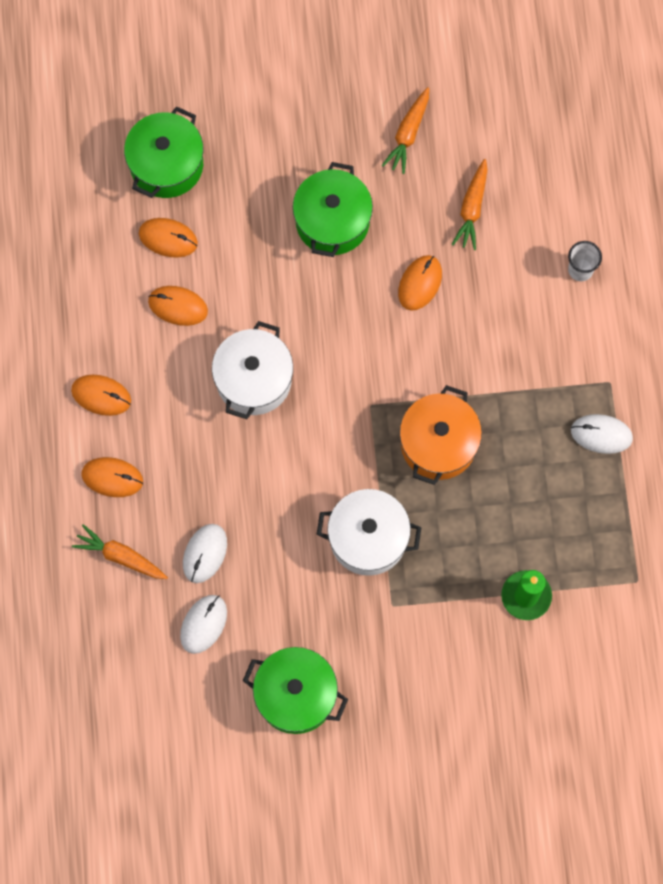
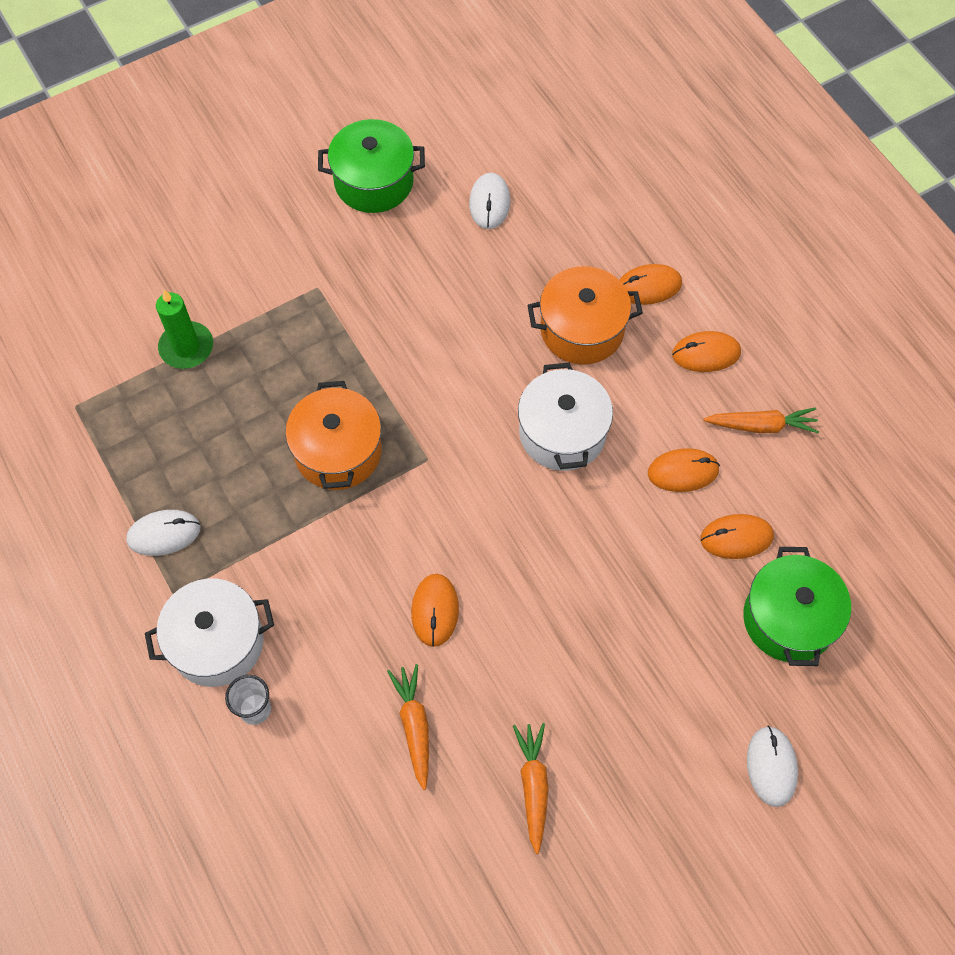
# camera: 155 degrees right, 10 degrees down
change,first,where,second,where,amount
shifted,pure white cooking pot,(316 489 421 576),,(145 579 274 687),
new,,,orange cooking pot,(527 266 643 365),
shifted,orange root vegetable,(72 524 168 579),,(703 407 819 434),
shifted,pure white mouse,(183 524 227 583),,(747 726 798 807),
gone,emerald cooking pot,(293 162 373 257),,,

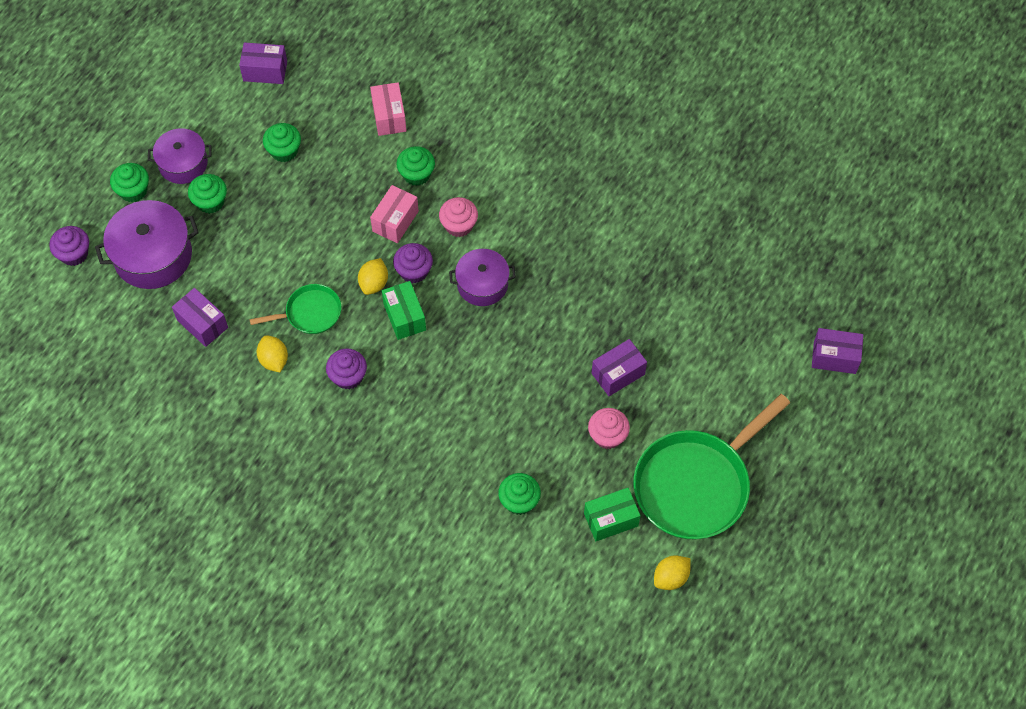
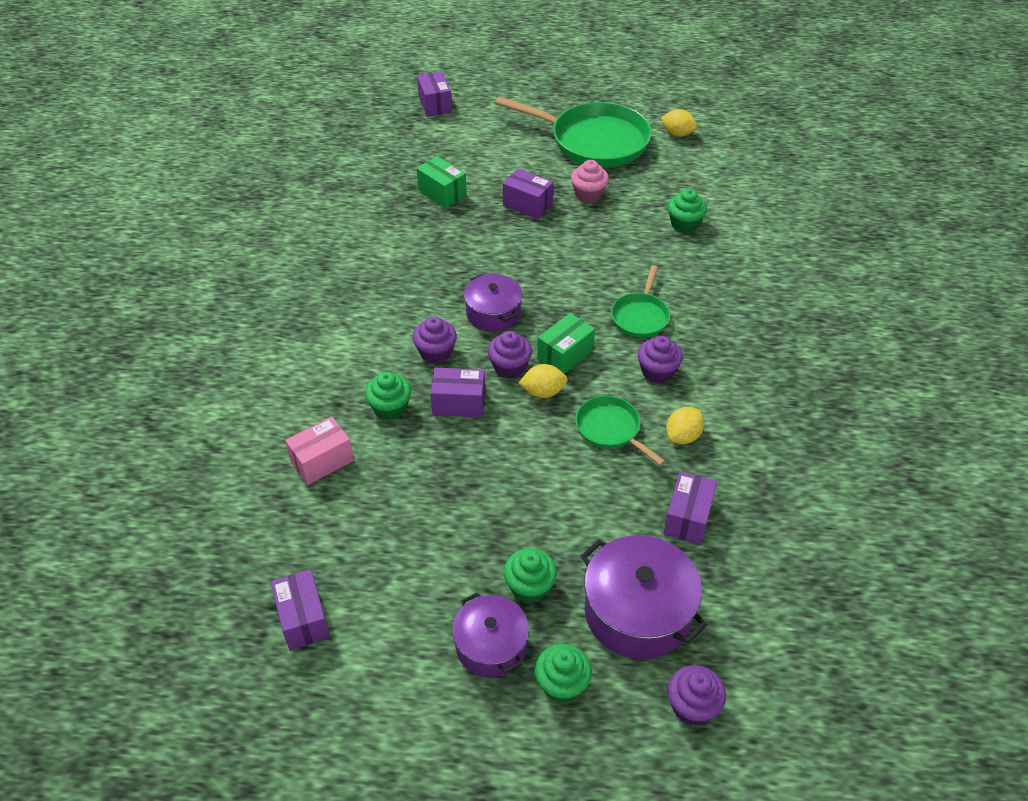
# camera: 115 degrees left, 15 degrees down
change,first,where,second,where,amount
repainted,rosy fairy cake,(439 197 478 237),purple fairy cake,(413 317 457 364),
shifted,emerald package,(584 488 641 541),,(417 156 467 208),
repainted,rosy package,(370 185 419 243),purple package,(431 367 485 417),
new,,,emerald skillet,(611 265 670 338),
gone,emerald fairy cake,(263 123 301 162),,,

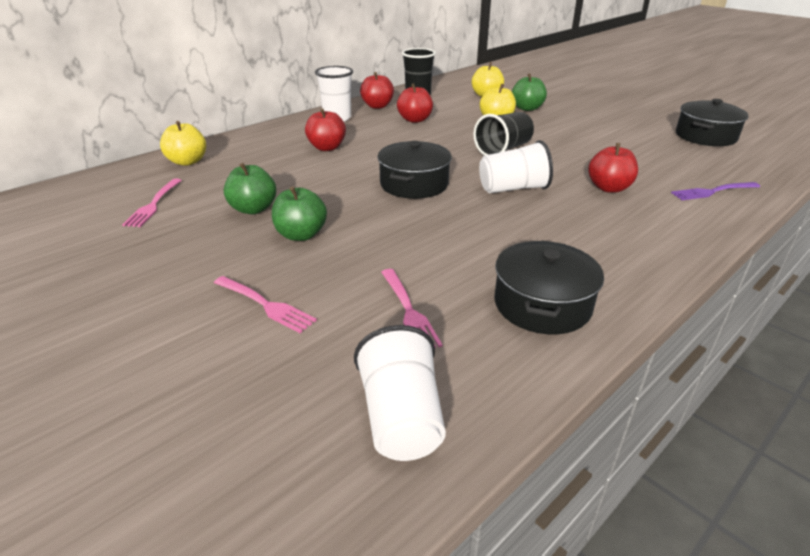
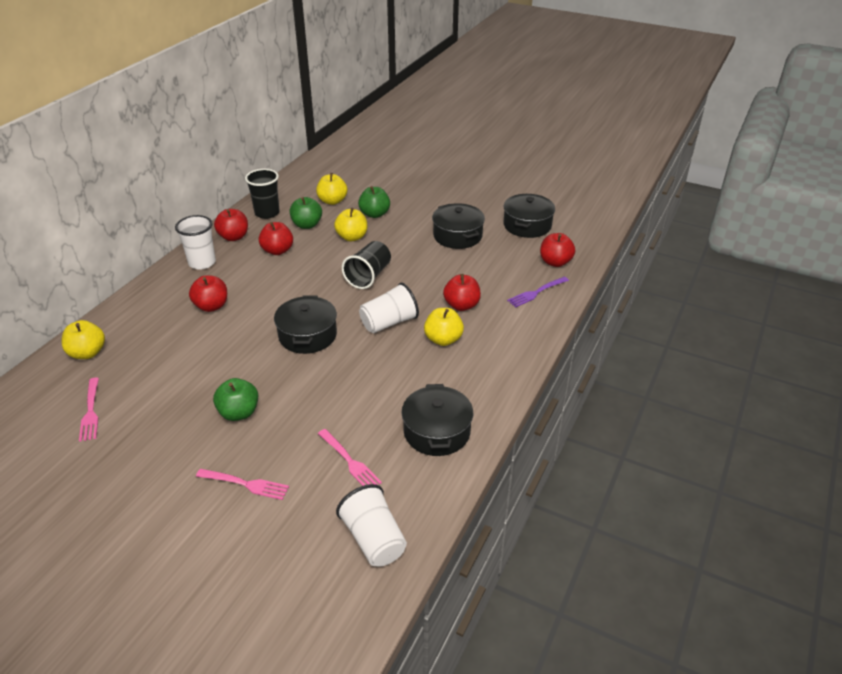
# camera: 20 degrees left, 5 degrees up
change,first,where,second,where,amount
shifted,emerald apple,(224 163 276 214),,(289 197 322 229),
new,,,bright yellow apple,(424 308 464 346),
new,,,jet-black cooking pot,(432 203 485 249),
new,,,red apple,(540 233 575 267),

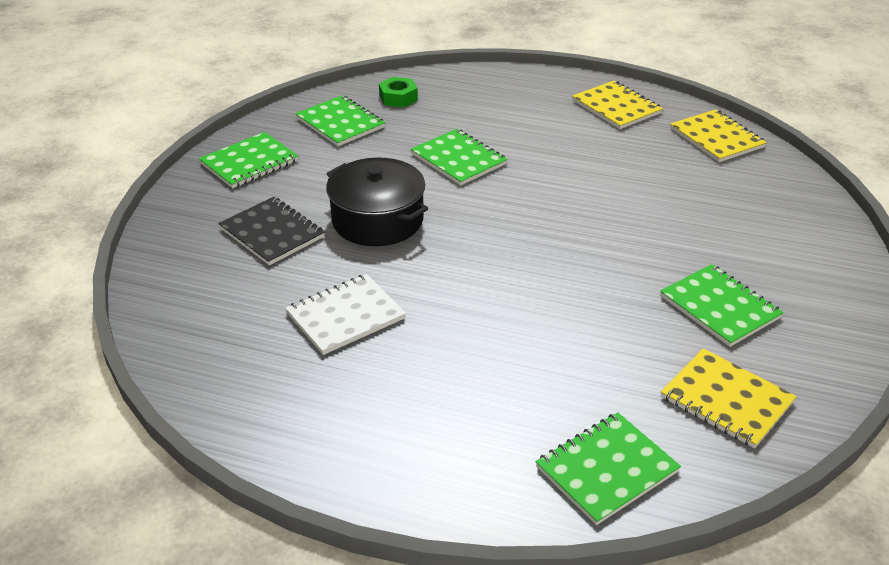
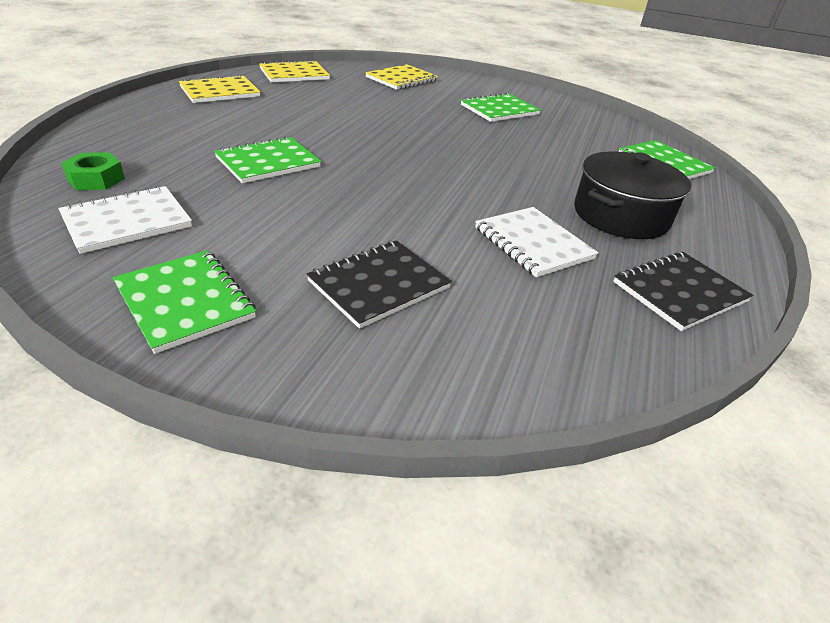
# camera: 90 degrees left, 0 degrees up
change,first,where,second,where,amount
repainted,emerald exercise book,(295 95 385 146),pure white exercise book,(58 186 192 254),
shifted,bright yellow exercise book,(661 348 797 448),,(365 64 438 90),
shifted,jet-black cooking pot,(326 158 428 246),,(574 151 691 239),
new,,,jet-black exercise book,(613 251 753 331),

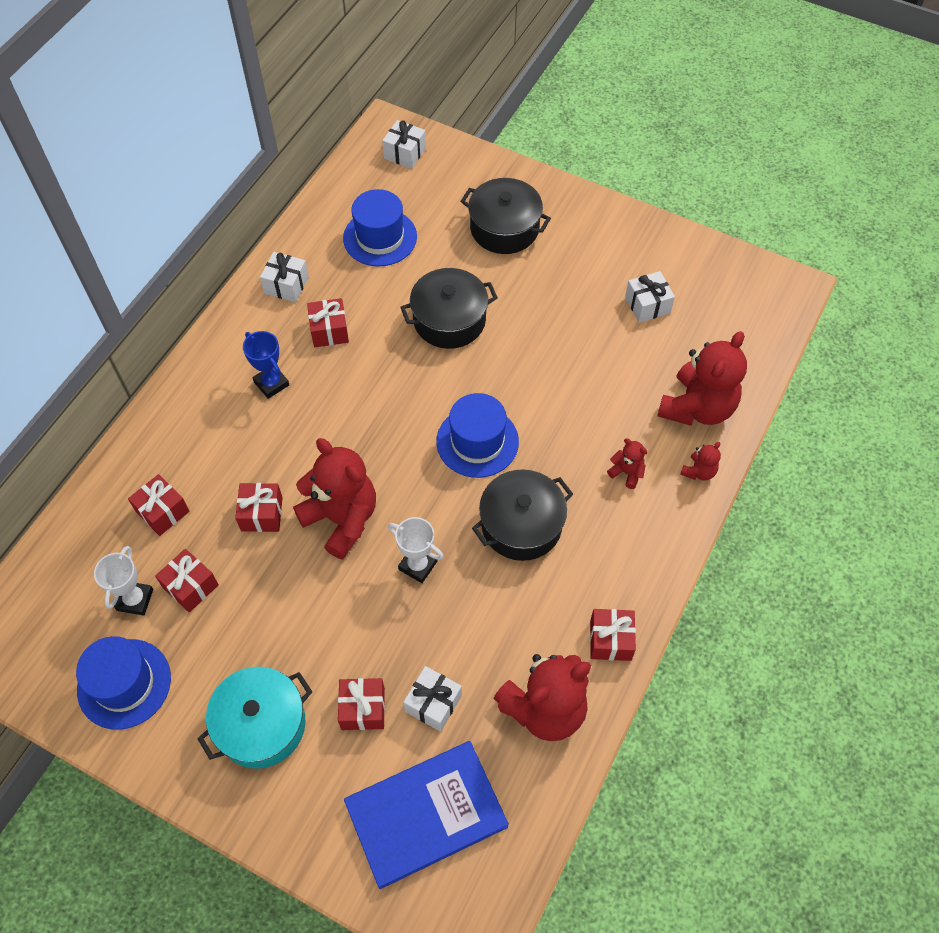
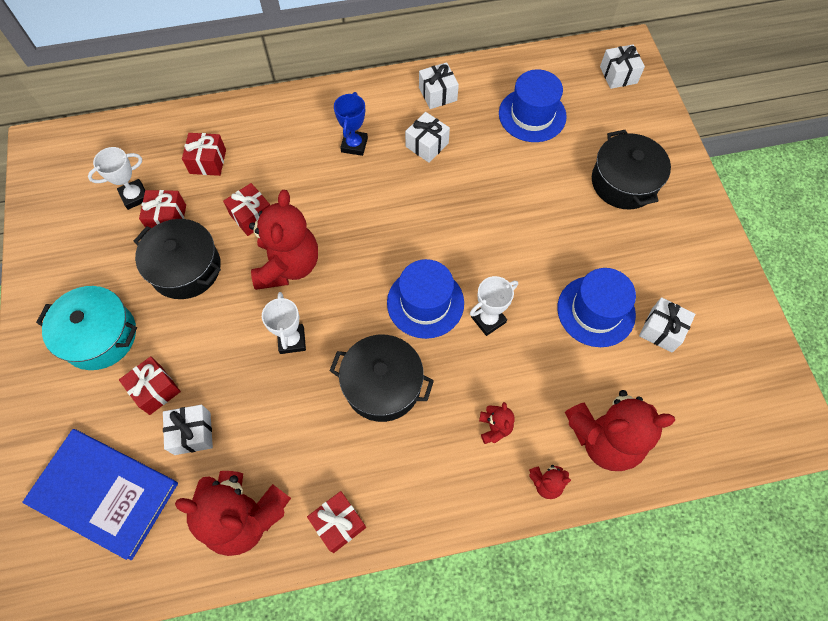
# camera: 50 degrees right, 5 degrees up
change,first,where,second,where,amount
shifted,jet-black cooking pot,(400 268 498 349),,(134 219 221 299),
repainted,red wrapped gift,(307 298 349 347),pure white wrapped gift,(405 112 450 163),
new,,,pure white trophy,(470 276 518 336),
shifted,blue hat,(76 636 171 730),,(557 268 636 347),

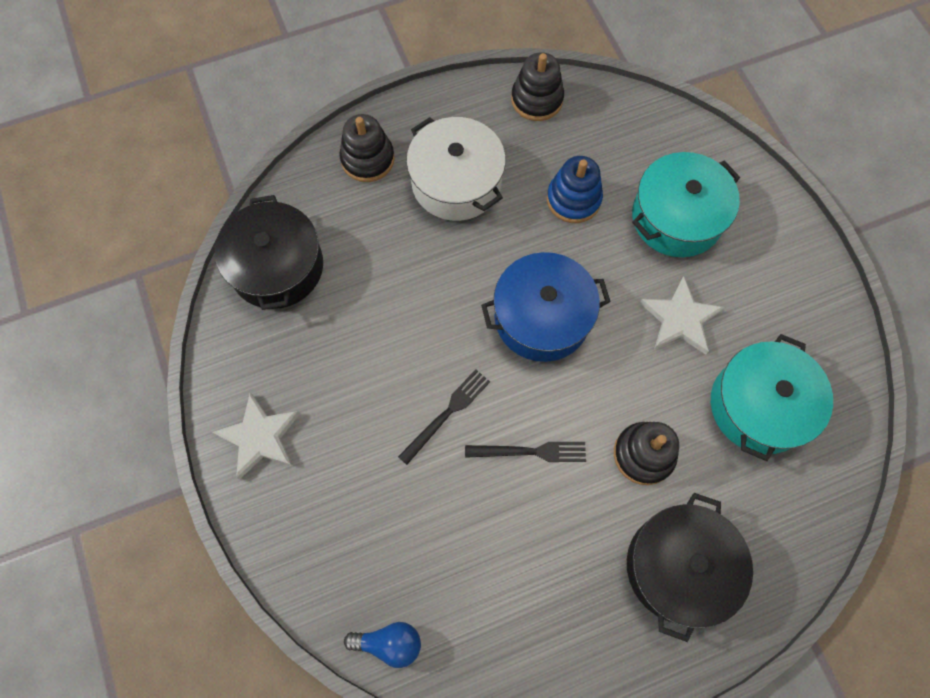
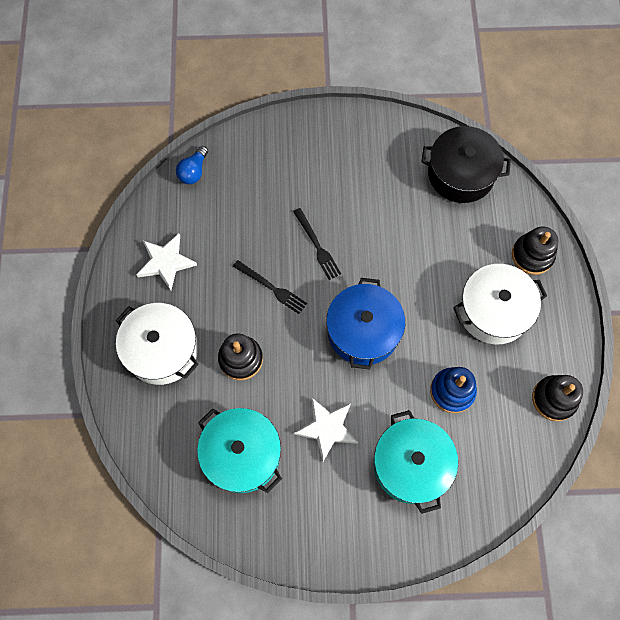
# camera: 110 degrees right, 0 degrees up
change,first,where,second,where,amount
repainted,jet-black cooking pot,(627 493 753 642),pure white cooking pot,(116 303 199 385),
shifted,pure white star shape,(212 392 300 480),,(136 233 197 291),
rotated,jet-black fork,(465 442 586 462),,(233 260 307 314),75 degrees counterclockwise

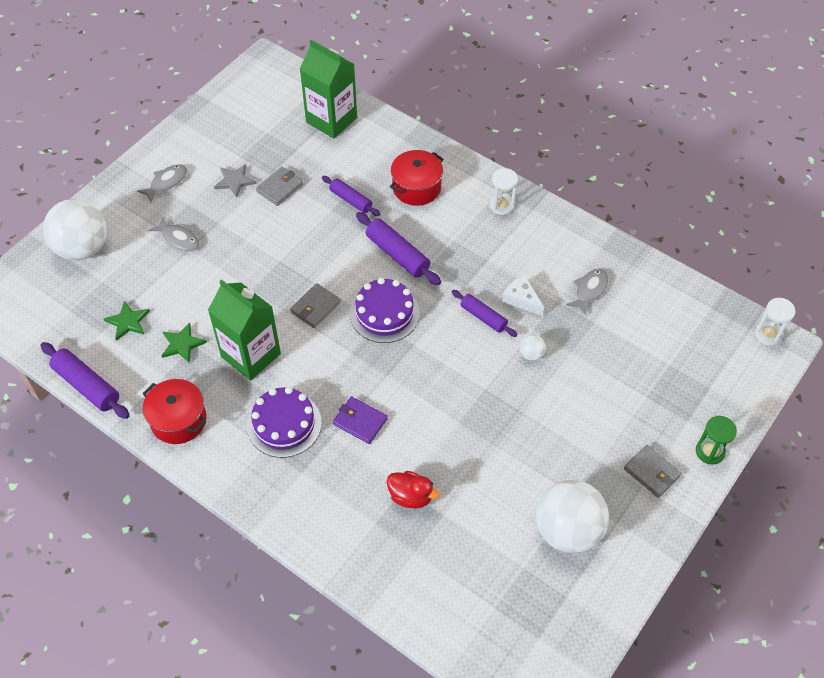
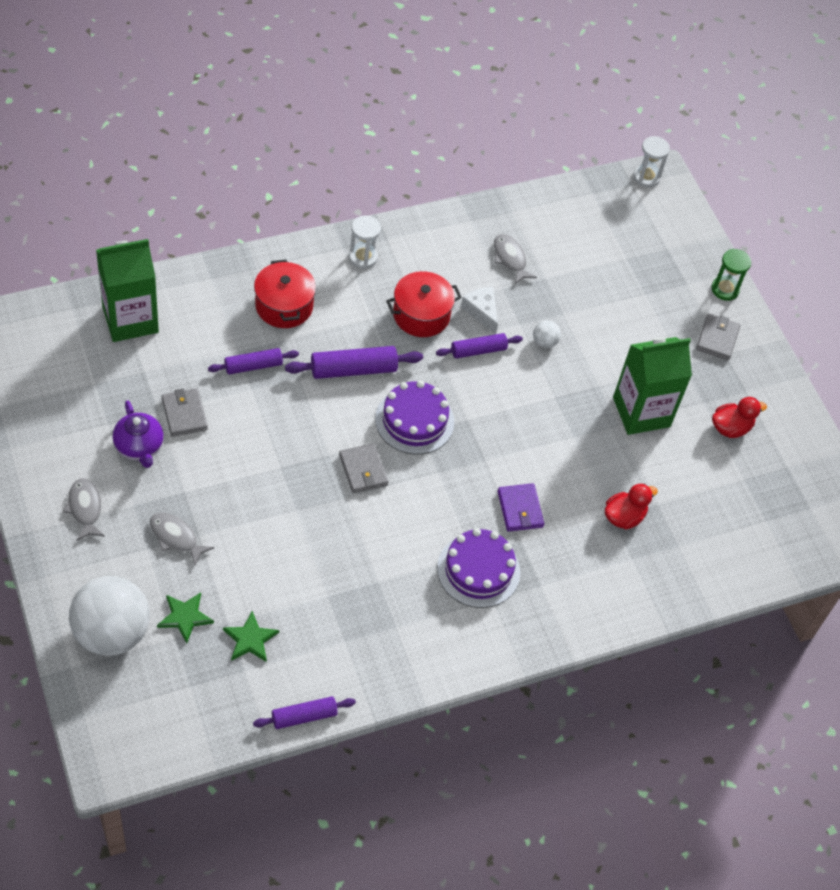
# camera: 65 degrees left, 0 degrees up
change,first,where,second,where,amount
swapped,ash-grey star shape,(214 164 256 198),purple teapot,(113 400 164 468),
rotated,ash-grey toy fish,(148 217 199 251),,(150 513 214 566),120 degrees counterclockwise
shifted,emerald star shape,(161 323 207 363),,(157 593 214 643),
scaled,purple rolling pin,(40 342 130 419),,(253 696 356 729),x0.66
shifted,red cooking pot,(142 379 207 444),,(386 271 462 337),
rotated,pure white cheese,(502 275 544 316),,(461 287 498 334),75 degrees clockwise
rotated,purple card wallet,(333 396 388 444),,(498 483 544 532),75 degrees counterclockwise
shifted,emerald milk carton,(208 279 281 381),,(613 337 692 435),
rotated,ash-grey card wallet,(624 445 681 498),,(696 314 740 360),60 degrees counterclockwise
swapped,pure white ball,(536 480 609 553),red duck,(712 397 767 438),

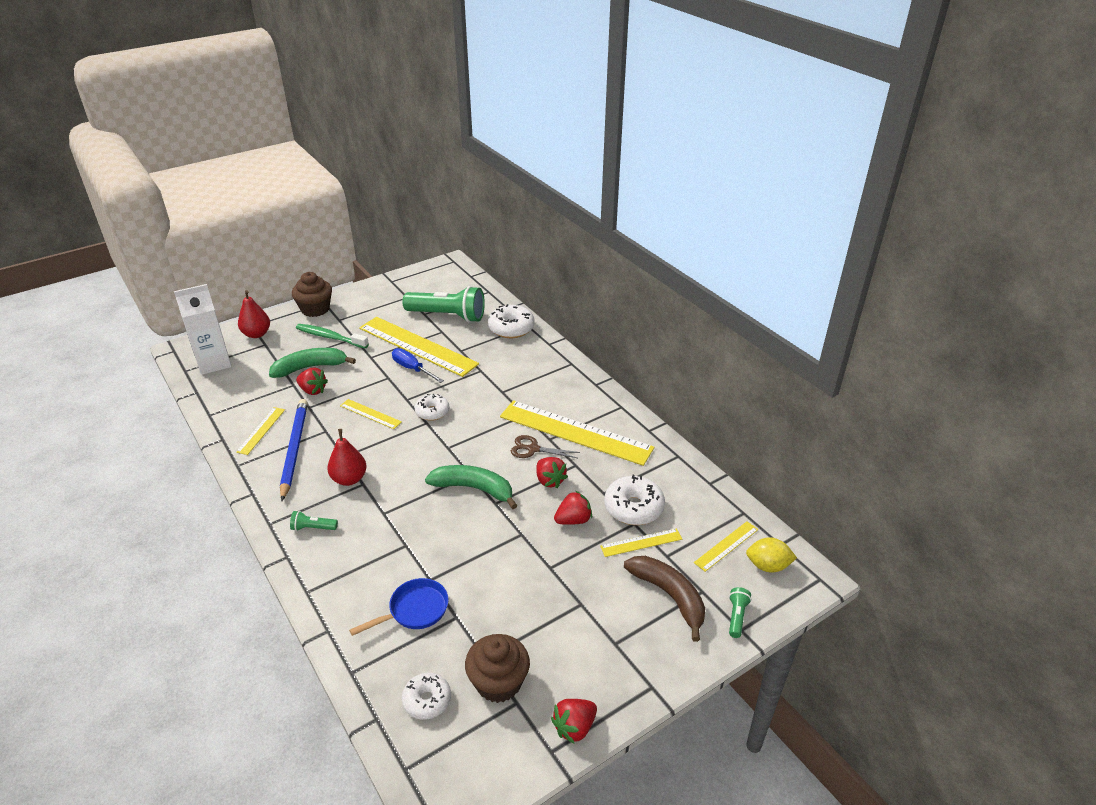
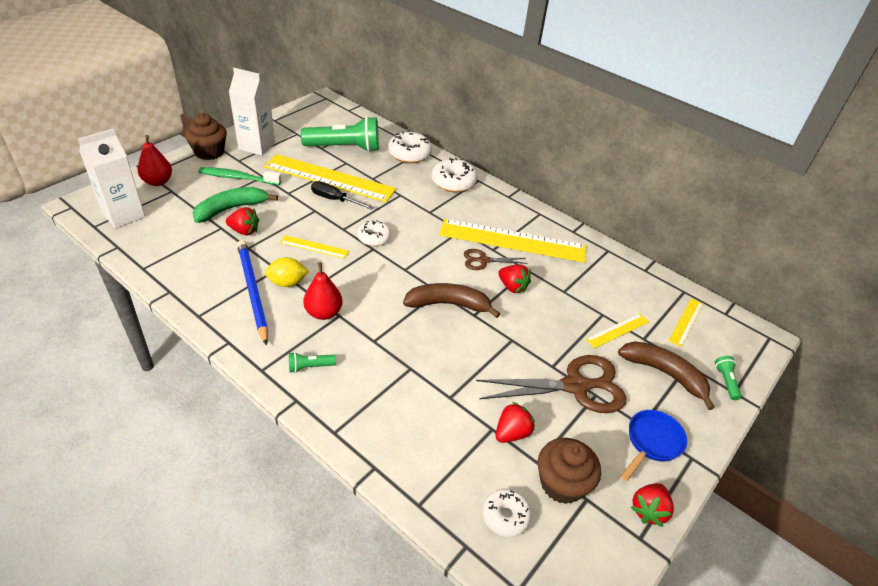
# camera: 20 degrees left, 5 degrees up
change,first,where,second,where,amount
new,,,pure white milk carton,(229 68 275 156),
shifted,bright yellow lemon,(746 537 797 573),,(265 257 309 287),
repainted,blue hand screwdriver,(392 348 444 383),jet-black hand screwdriver,(311 181 374 210),
repainted,emerald banana fruit,(425 465 517 509),dark brown banana fruit,(403 283 500 318),
shifted,pure white doughnut,(604 475 665 525),,(432 158 477 192),
new,,,dark brown shears,(476 355 626 413),
shifted,red toy strawberry,(554 490 592 525),,(495 402 535 443),
shifted,blue skillet,(349 578 449 636),,(621 410 687 481),
gone,bright yellow measuring stick,(236 407 285 455),,,

